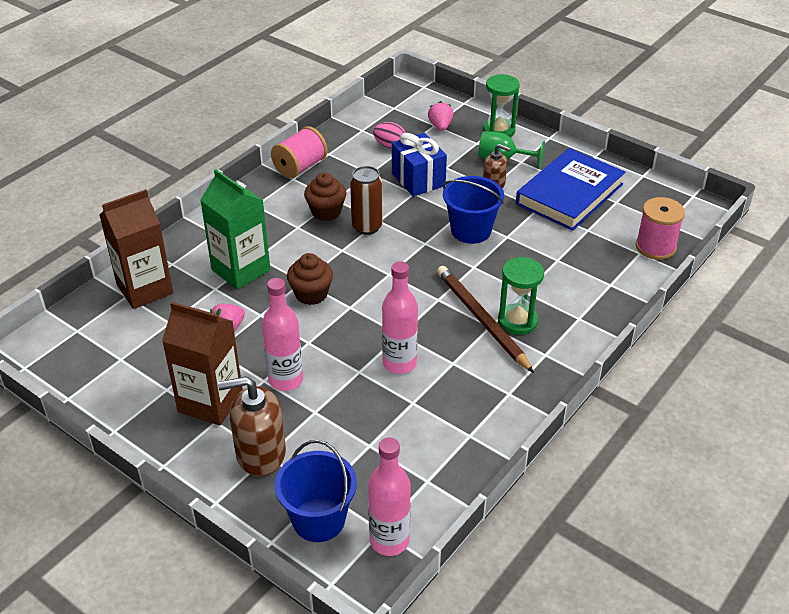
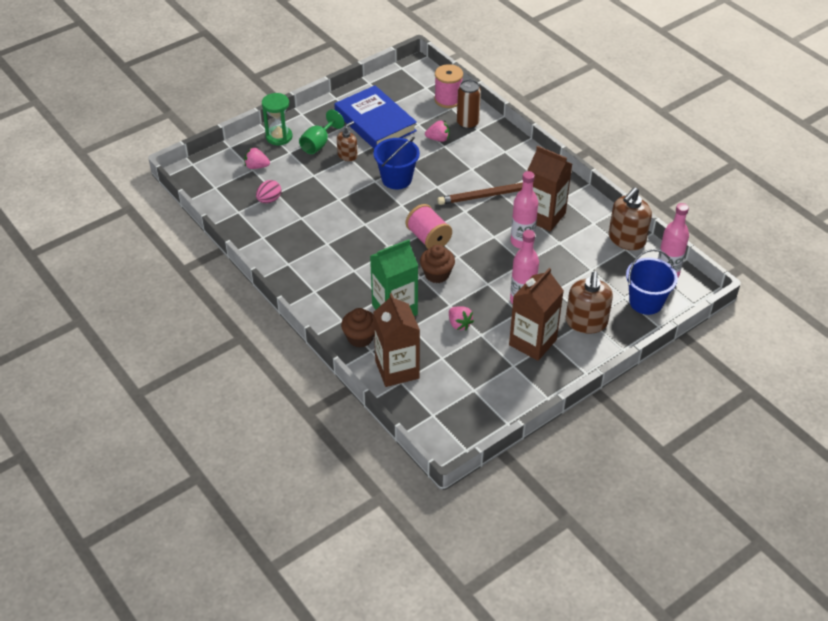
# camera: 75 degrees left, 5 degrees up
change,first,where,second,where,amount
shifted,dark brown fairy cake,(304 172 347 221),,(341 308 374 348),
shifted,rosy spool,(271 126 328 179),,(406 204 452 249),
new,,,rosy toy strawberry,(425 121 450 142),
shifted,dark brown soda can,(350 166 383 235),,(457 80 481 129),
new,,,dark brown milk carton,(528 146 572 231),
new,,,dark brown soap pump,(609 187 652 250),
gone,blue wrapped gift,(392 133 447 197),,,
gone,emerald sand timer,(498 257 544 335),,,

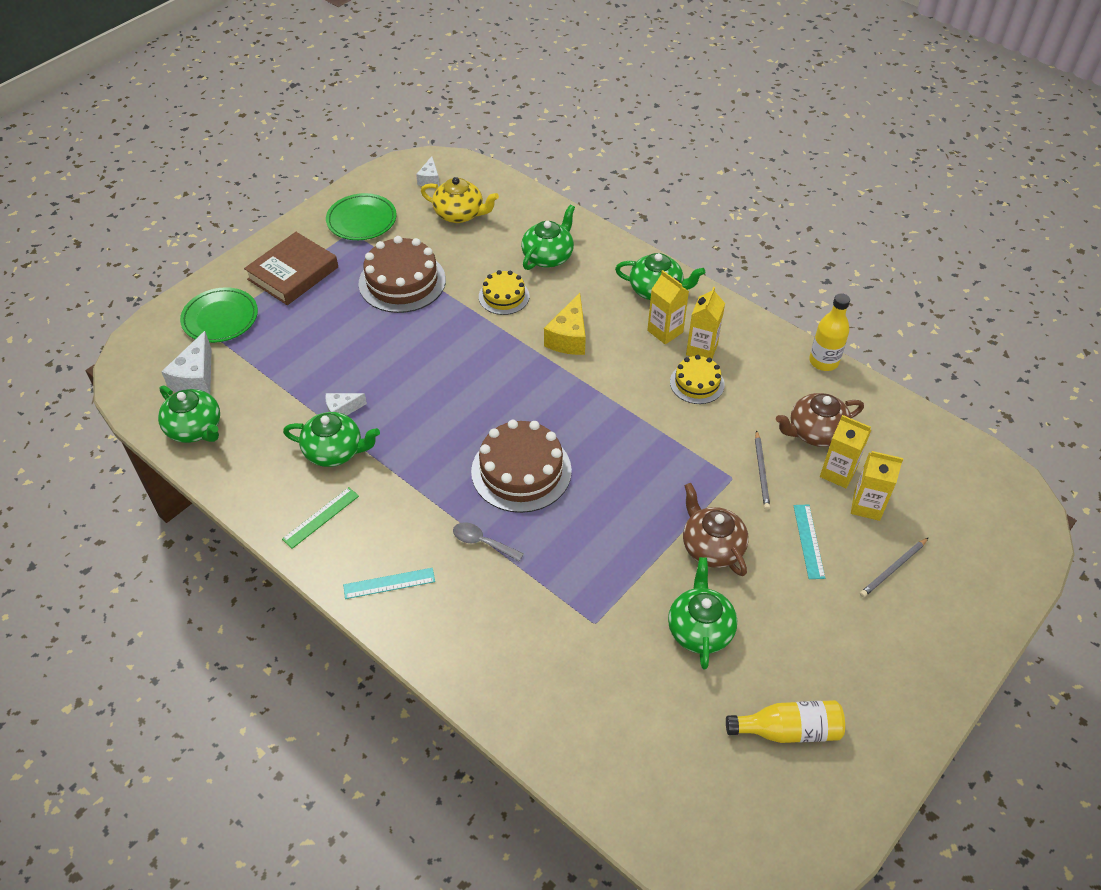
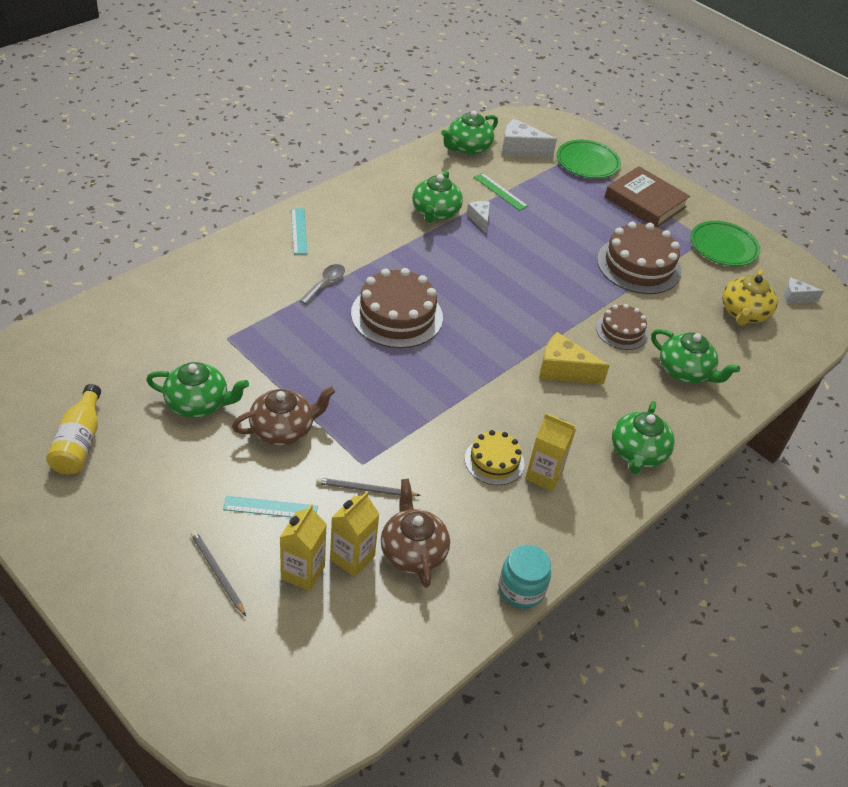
# camera: 90 degrees right, 5 degrees down
change,first,where,second,where,amount
shifted,emerald measuring stick,(282 487 359 549),,(474 173 528 211),
swapped,bright yellow bottle,(809 293 850 371),turquoise jam jar,(498 545 551 609),
repainted,bright yellow layer cake,(479 270 530 315),dark brown layer cake,(596 304 648 350),
gone,bright yellow milk carton,(647 270 689 344),,,

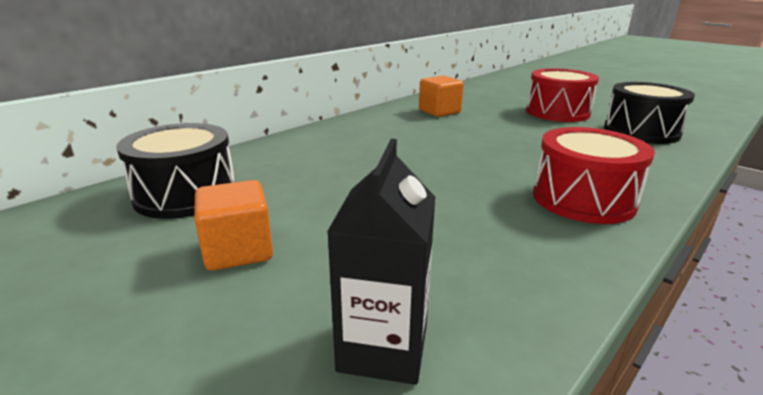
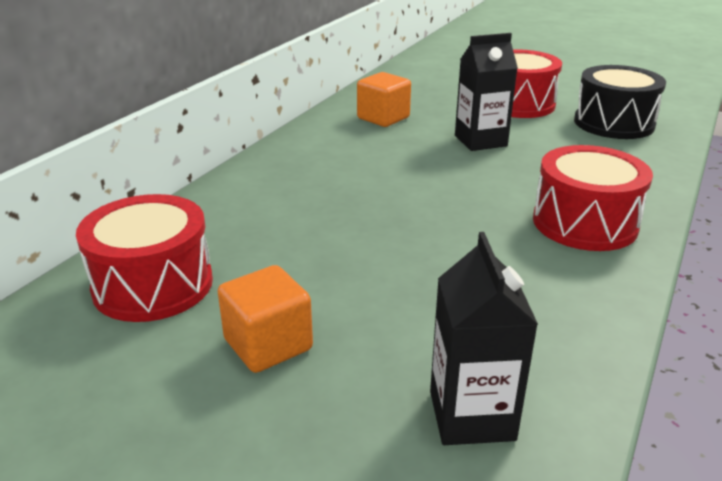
# camera: 15 degrees left, 5 degrees up
change,first,where,second,where,amount
repainted,jet-black drum,(116 123 235 219),red drum,(76 194 213 322),
new,,,jet-black milk carton,(455 33 518 151),

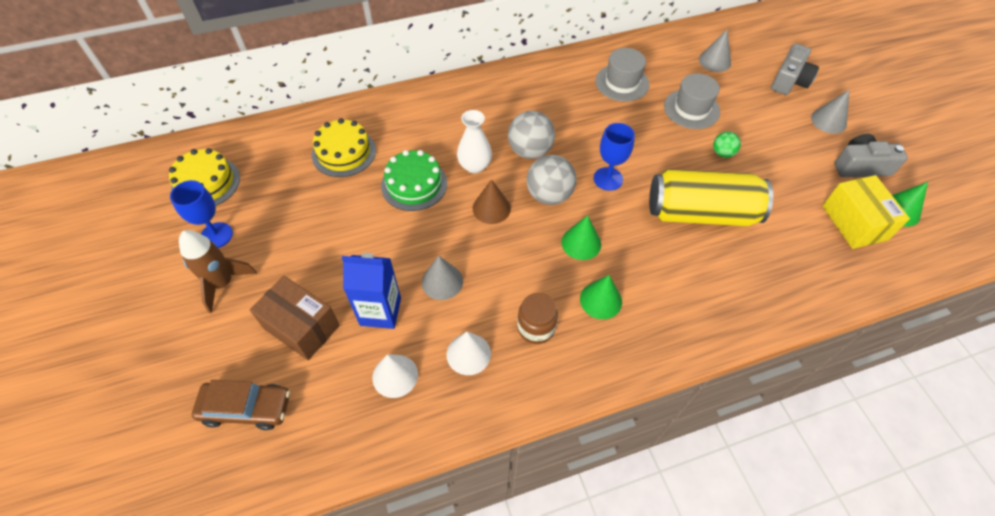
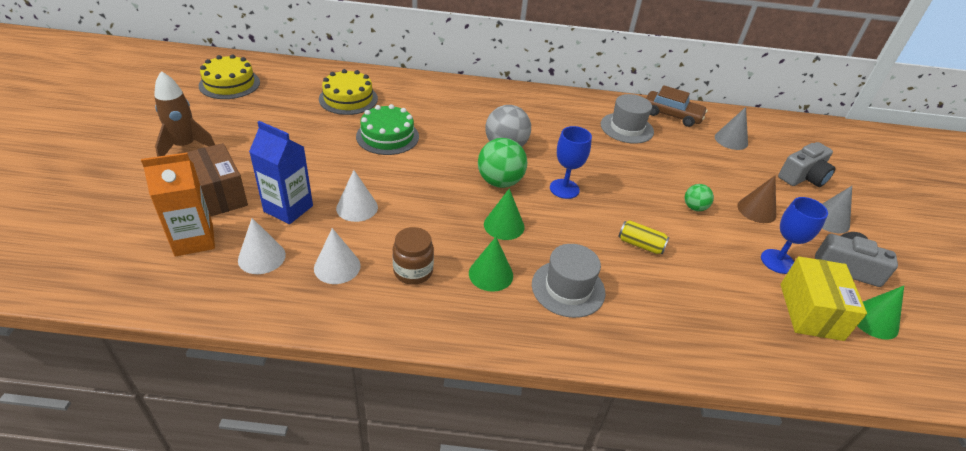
# camera: 20 degrees right, 15 degrees down
change,first,where,second,where,amount
new,,,orange milk carton,(141 153 215 257),
repainted,ash-grey cone shape,(422 256 463 300),pure white cone shape,(336 170 378 222),
repainted,ash-grey ball,(526 155 577 205),emerald ball,(478 138 527 188),
shifted,ash-grey hat,(664 73 720 129),,(532 244 606 318),
scaled,bright yellow soda can,(649 169 773 226),,(618 220 670 255),x0.40
shifted,dark brown car,(192 380 290 430),,(646 85 708 127),
shifted,dark brown cone shape,(473 179 511 224),,(737 176 776 223),
shifted,blue chalice,(170 180 233 248),,(761 197 828 274),
gone,pure white flower vase,(457 110 492 173),,,

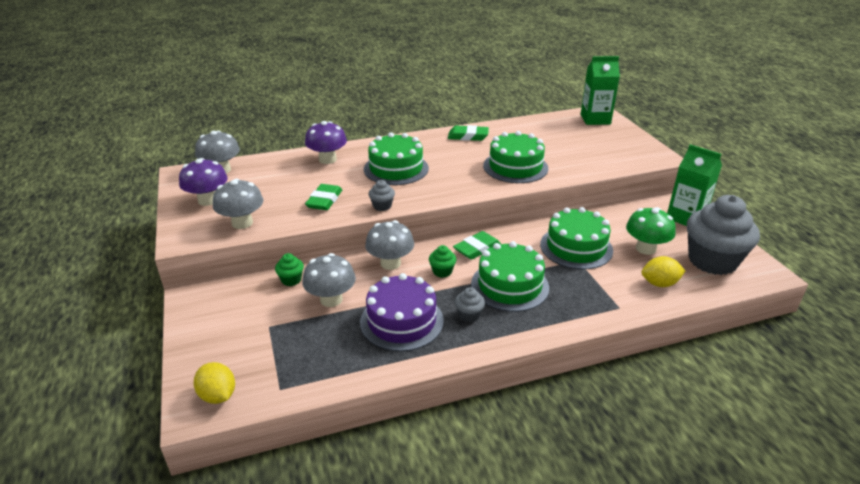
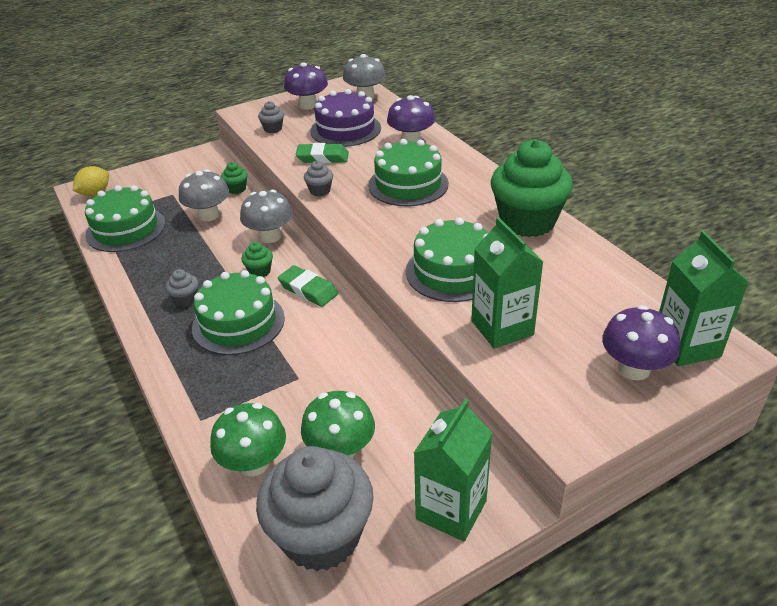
# camera: 80 degrees right, 5 degrees up
change,first,where,second,where,amount
shifted,emerald layer cake,(540 207 613 269),,(85 185 165 252),
swapped,bright yellow lemon,(641 256 685 287),emerald mushroom,(210 403 286 476),
swapped,ash-grey mushroom,(213 179 264 229),ash-grey fairy cake,(258 101 284 133),
shifted,purple layer cake,(360 273 444 351),,(310 89 381 147),
new,,,emerald milk carton,(471 217 543 349),
swapped,emerald eraser,(448 125 489 141),emerald fairy cake,(491 139 573 237),
new,,,purple mushroom,(602 305 680 380),

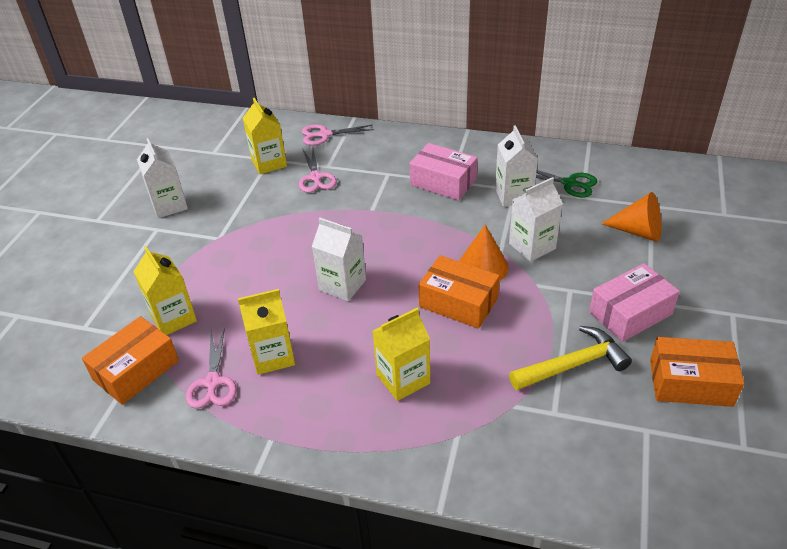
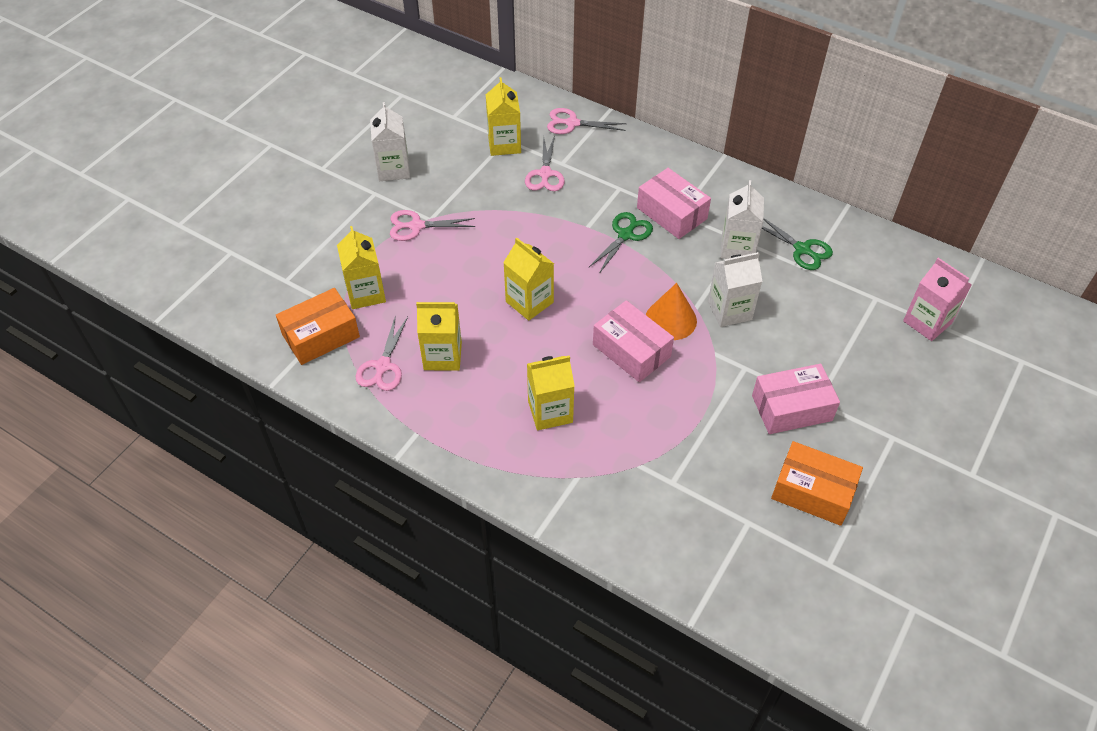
# camera: 15 degrees right, 10 degrees up
change,first,where,second,where,amount
new,,,rosy shears,(390 210 475 241),
repainted,pure white milk carton,(312 218 366 301),bright yellow milk carton,(503 238 554 321),
new,,,emerald shears,(589 212 653 274),
repainted,orange package,(419 255 500 329),rosy package,(593 300 674 382),
new,,,rosy milk carton,(903 258 972 341),
gone,bright yellow claw hammer,(509 326 632 390),,,
gone,orange cone shape,(601 192 661 242),,,

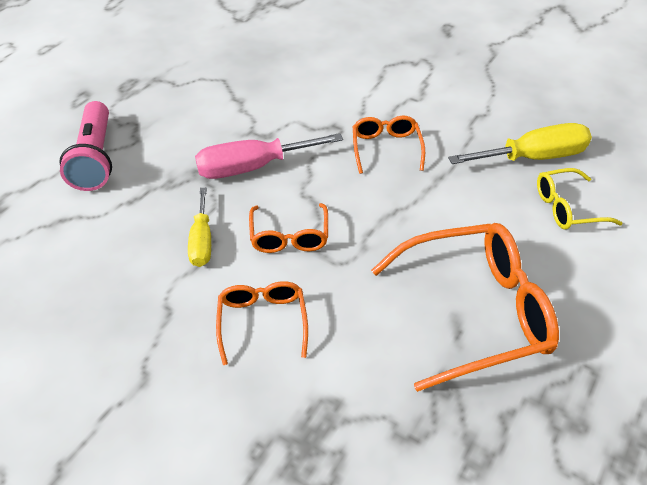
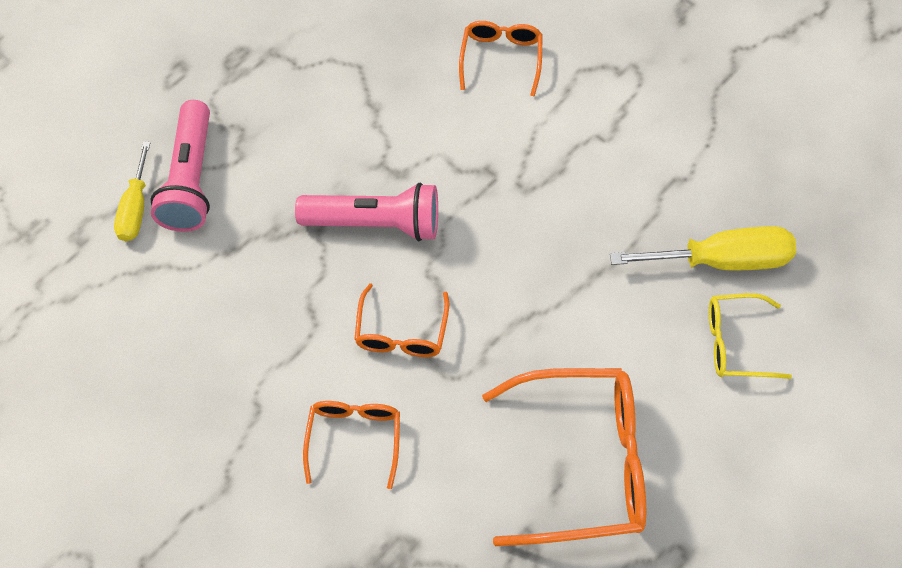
# camera: 10 degrees right, 15 degrees up
change,first,where,second,where,amount
shifted,bright yellow hand screwdriver,(188 188 211 267),,(114 141 150 241),
swapped,rosy hand screwdriver,(195 133 343 179),rosy torch,(295 183 438 241),
shifted,orange spectacles,(353 116 425 174),,(459 21 543 97),

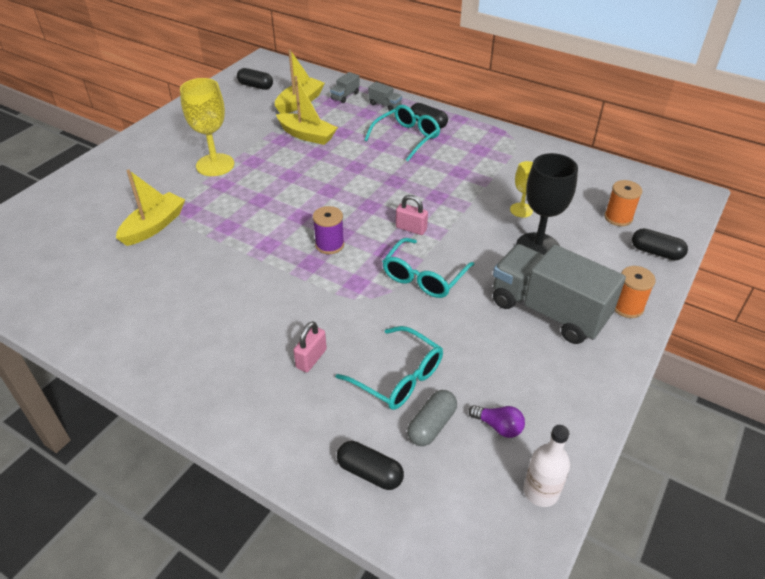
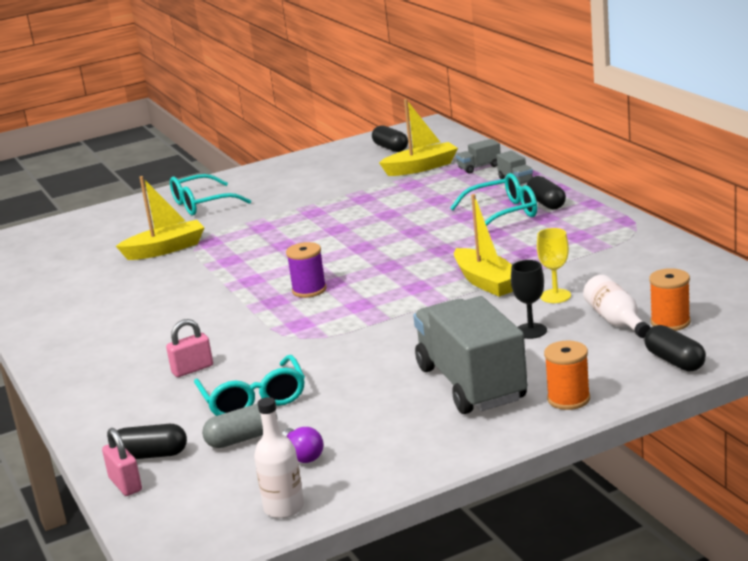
# camera: 35 degrees right, 20 degrees down
change,first,where,second,where,amount
shifted,rosy lock,(396 195 428 235),,(102 428 142 496),
rotated,jet-black pill shape,(337 441 404 490),,(117 424 187 459),60 degrees counterclockwise
shifted,turquoise spectacles,(382 238 475 298),,(170 174 251 216),
shifted,bright yellow boat,(276 76 338 145),,(454 194 513 297),
scaled,jet-black chalice,(516 153 578 255),,(511 260 547 339),x0.56
new,,,pure white bottle,(583 275 651 338),
gone,bright yellow chalice,(180 78 234 176),,,

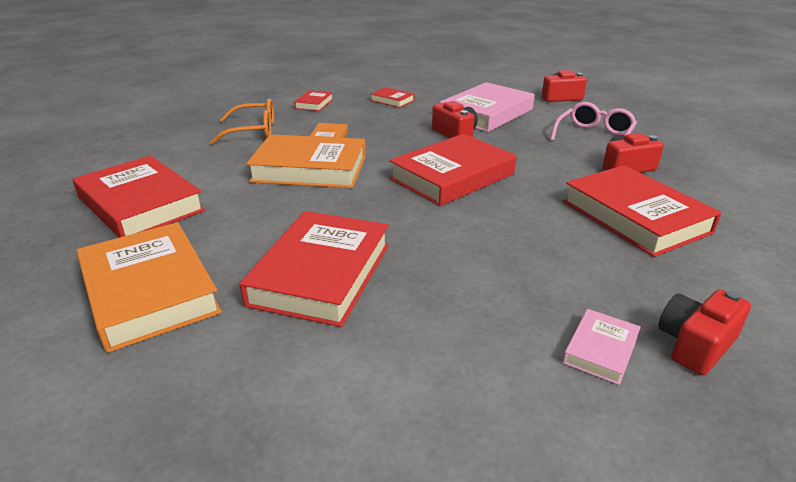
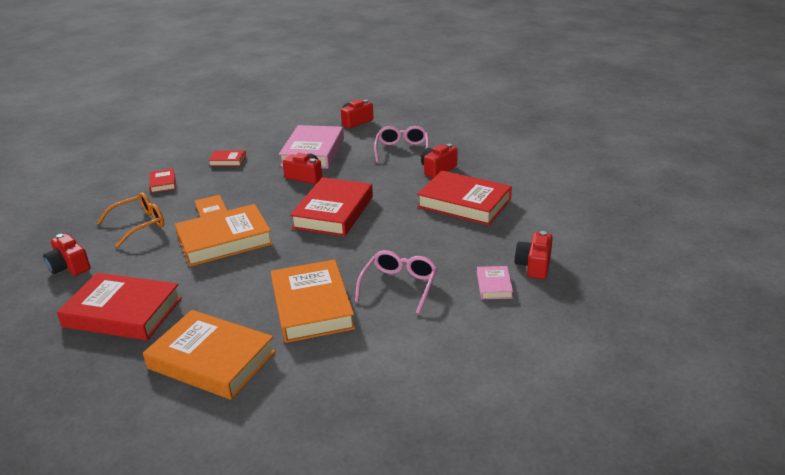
# camera: 30 degrees left, 0 degrees up
change,first,where,second,where,amount
new,,,red photo camera,(43 234 91 276),
repainted,red hardback,(239 211 389 327),orange hardback,(271 260 355 343),
new,,,rosy spectacles,(355 250 438 314),

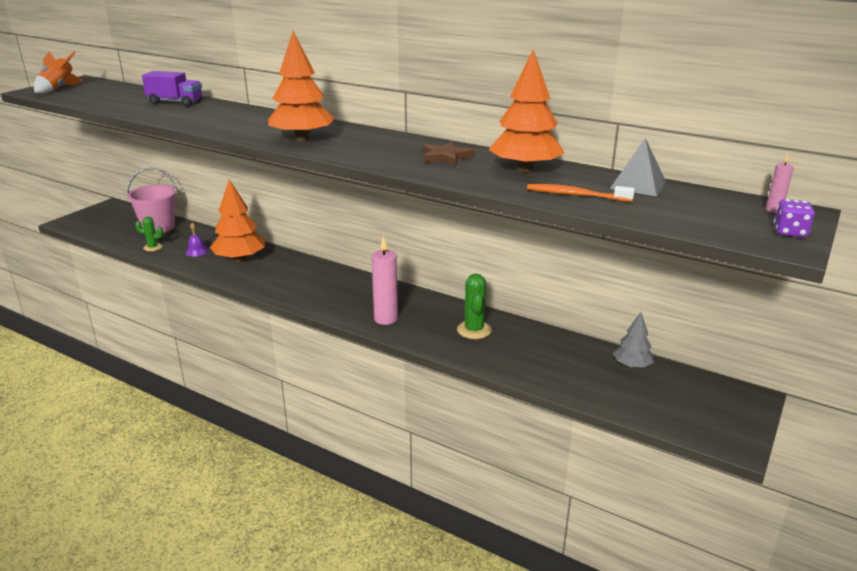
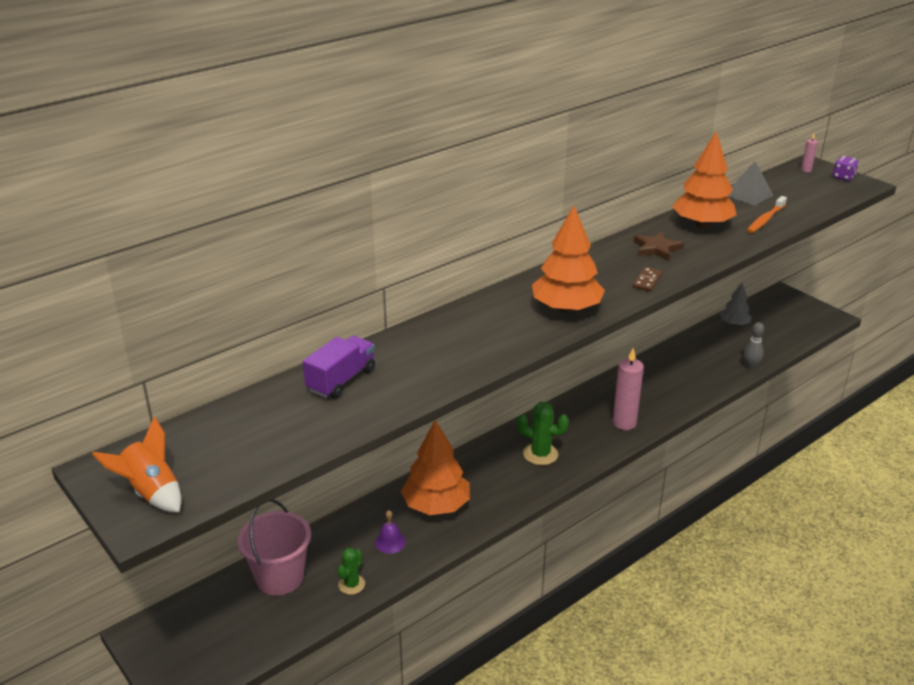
# camera: 70 degrees left, 5 degrees up
change,first,where,second,where,amount
shifted,emerald prickly plant,(457 274 492 339),,(517 402 569 465),
new,,,dark brown domino tile,(633 267 662 292),
new,,,ash-grey tenpin,(743 322 764 370),

